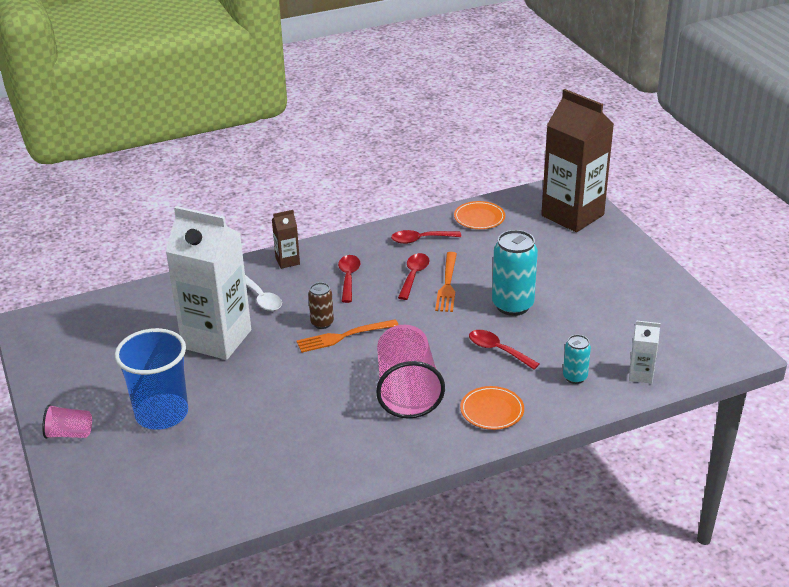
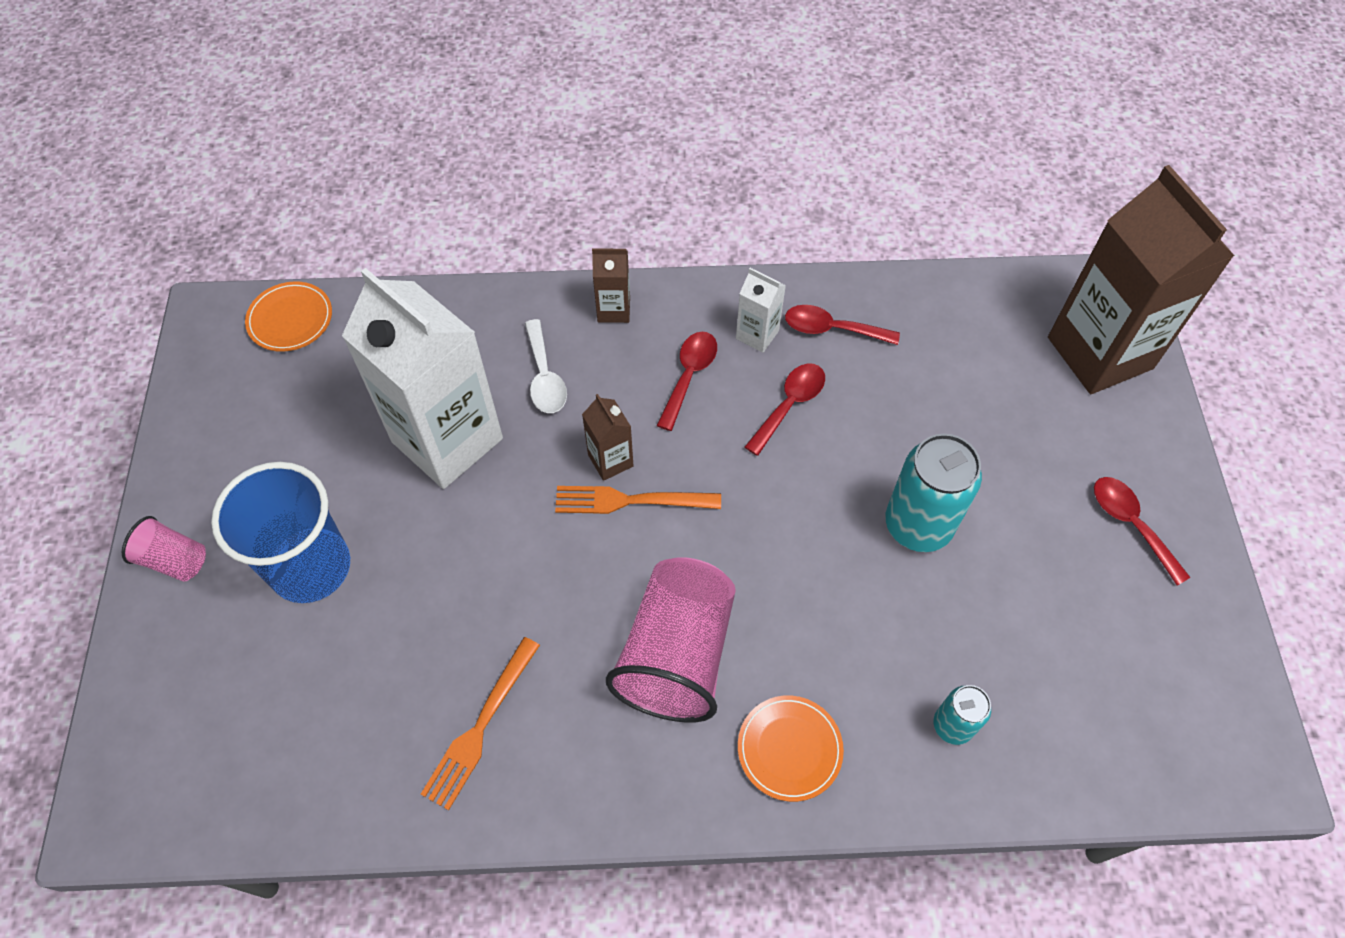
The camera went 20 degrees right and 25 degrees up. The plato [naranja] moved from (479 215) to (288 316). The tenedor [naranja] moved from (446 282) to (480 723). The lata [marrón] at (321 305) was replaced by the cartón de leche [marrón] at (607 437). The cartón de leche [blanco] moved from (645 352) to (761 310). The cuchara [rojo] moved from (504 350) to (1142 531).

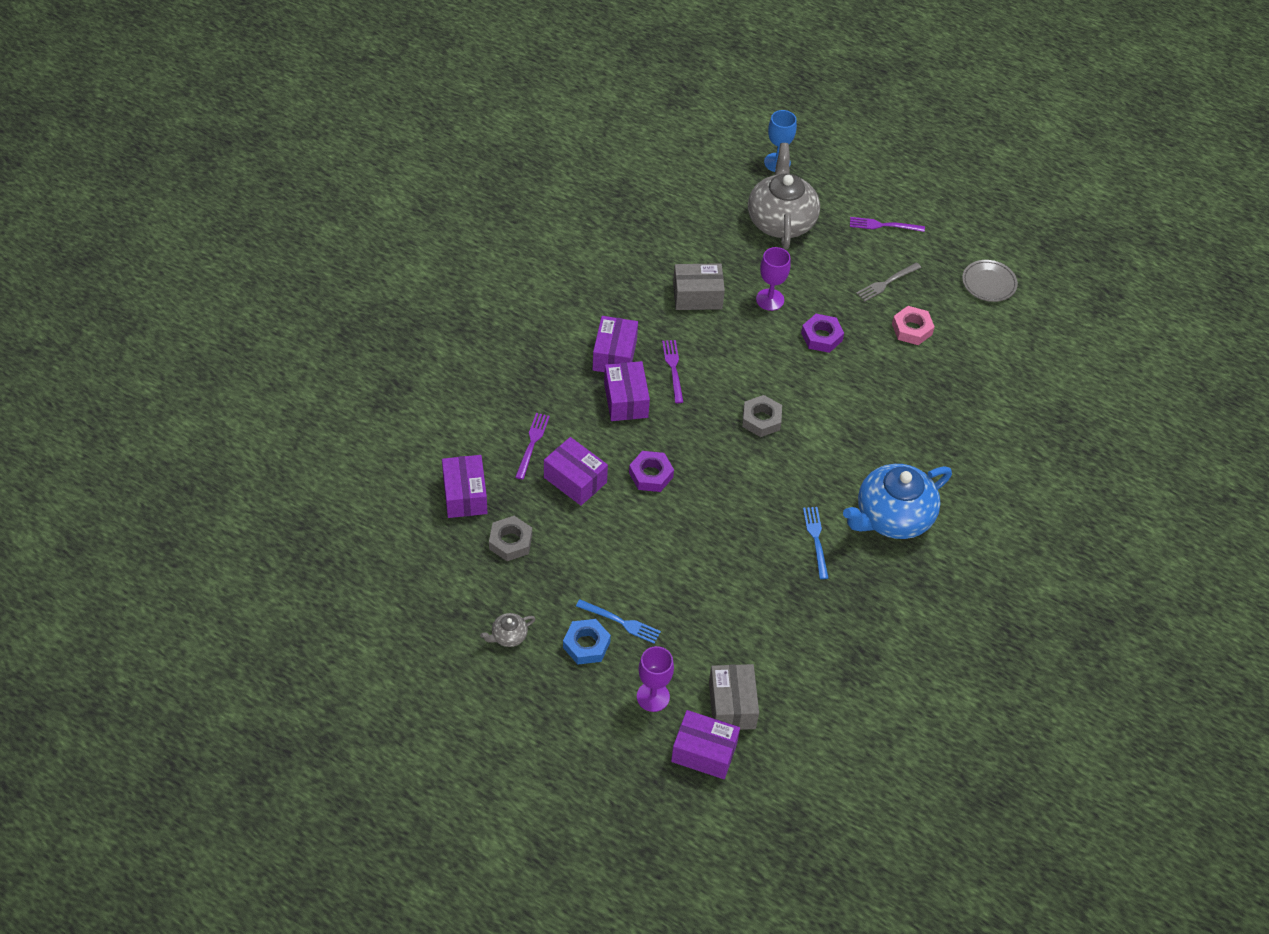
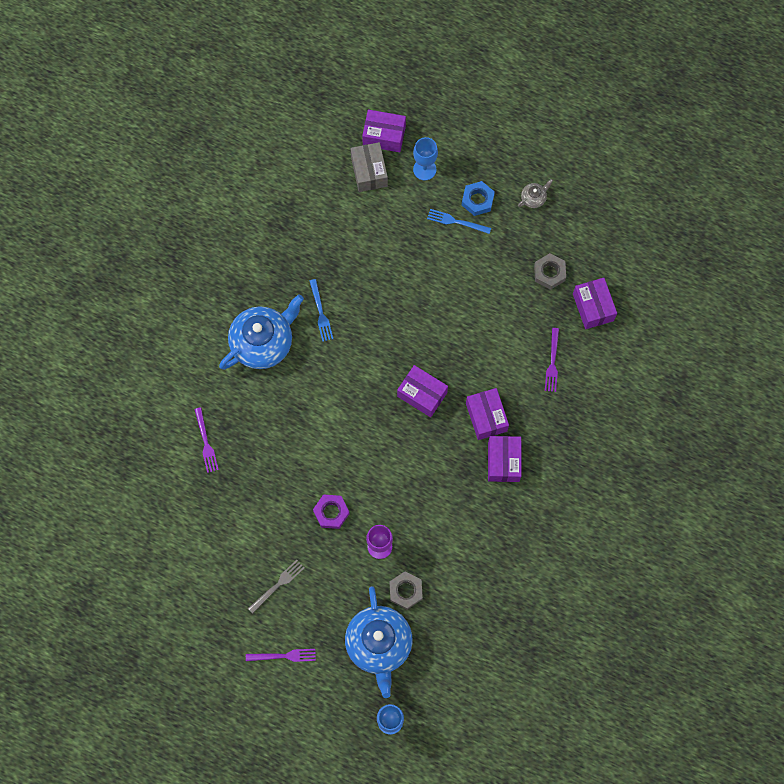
The camera went 175 degrees right and 20 degrees up. The tetera [gris] at (784 196) became the tetera [azul] at (379 642). The plato [gris] at (990 281) disappeared. The caja [gris] at (699 286) disappeared. The tuerca [rosa] at (913 325) disappeared. The tenedor [morado] moved from (672 371) to (206 440). The tuerca [gris] moved from (762 416) to (406 591). The caja [morado] moved from (576 471) to (422 391). The tuerca [morado] at (651 471) disappeared. The copa [morado] at (655 679) became the copa [azul] at (425 158).

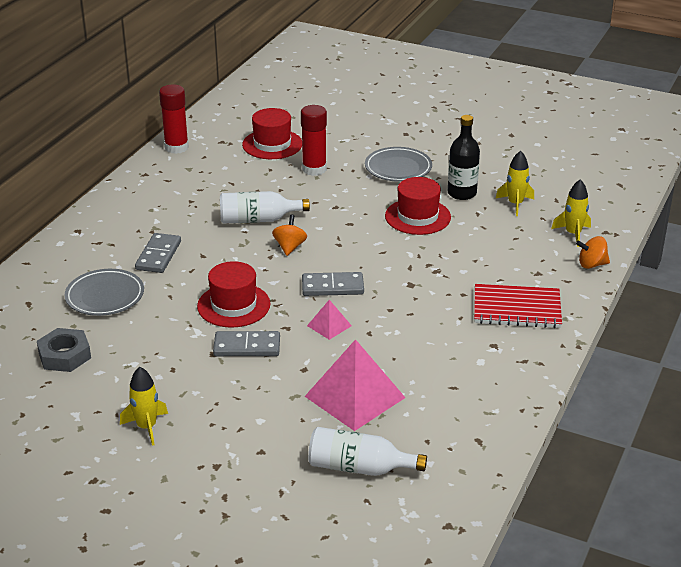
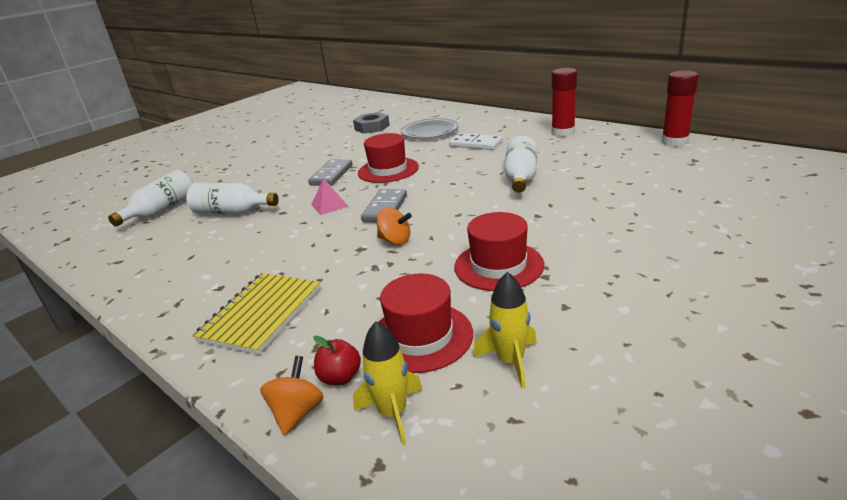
The camera went 110 degrees right and 5 degrees down. The barra de pegamento [rojo] moved from (314 140) to (564 102). The sombrero [rojo] moved from (272 133) to (425 323). The botella [negro] at (464 157) disappeared. The plato [gris] at (398 164) disappeared. The peonza [naranja] moved from (289 235) to (394 226). The ficha de dominó [gris] at (158 253) became the ficha de dominó [blanco] at (476 141). The cuaderno [rojo] at (518 306) became the cuaderno [amarillo] at (257 314). The pirámide [rosa] at (355 385) was replaced by the botella [blanco] at (232 198). The cohete [amarillo] at (144 406) disappeared. The manzana [rojo] at (337 360) appeared.

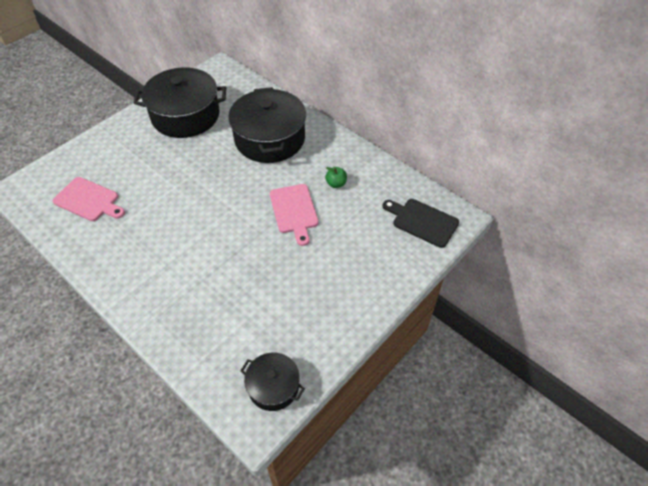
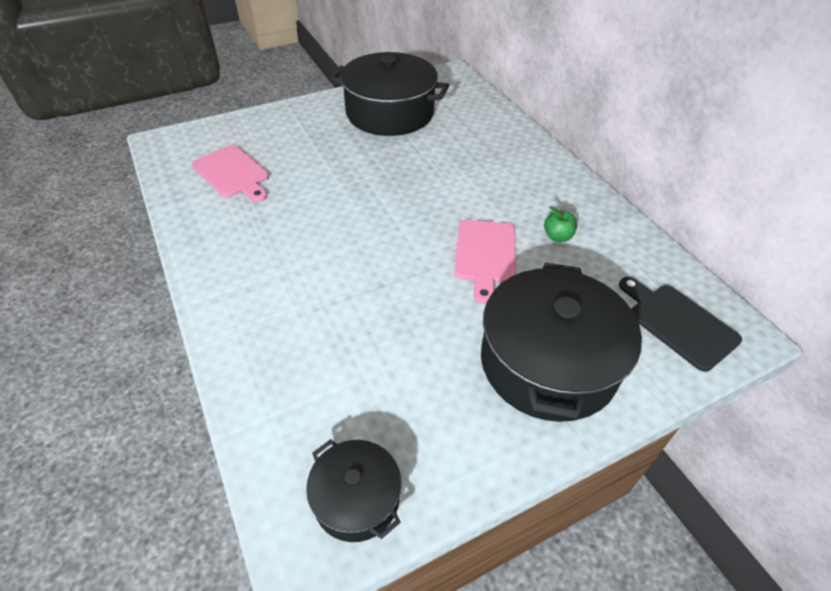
The camera went 20 degrees right and 5 degrees down. The olla [negro] moved from (267 125) to (561 342).

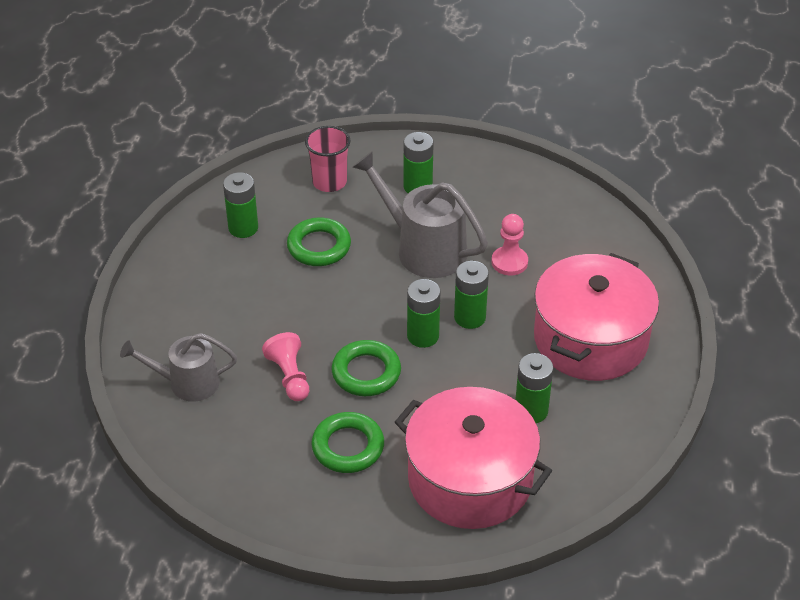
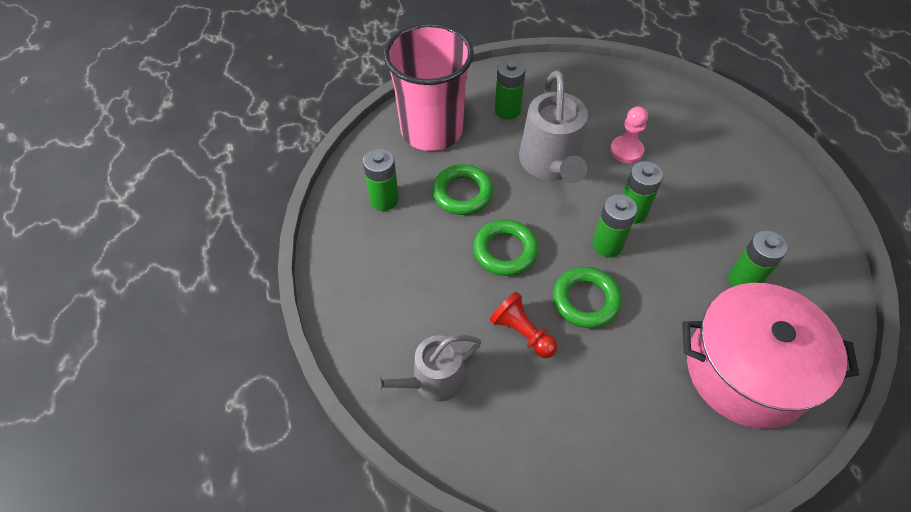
The camera went 25 degrees left and 10 degrees up. The vaso [rosa] at (328 159) changed to 1.92 times the size. The regadera [gris] at (420 214) turned 105 degrees counterclockwise. The olla [rosa] at (596 317) disappeared. The peón [rosa] at (285 366) became the peón [rojo] at (524 325). The anillo [verde] moved from (347 442) to (506 247).

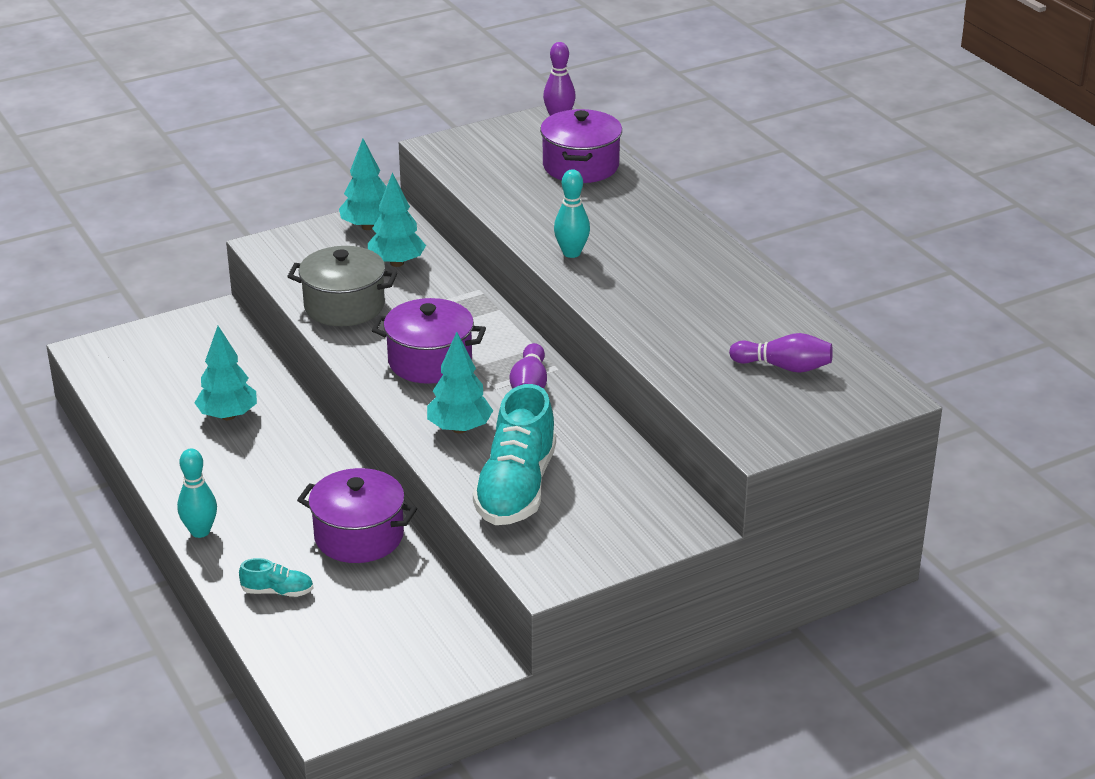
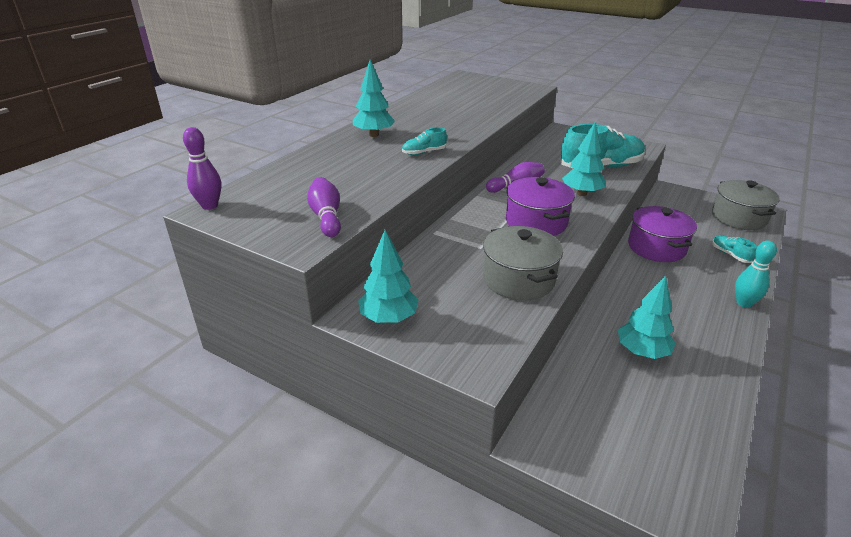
The camera went 120 degrees left and 0 degrees up. The olla [morado] at (581 146) disappeared. The bolo [turquesa] at (572 213) was replaced by the zapato [turquesa] at (424 141). The árbol [turquesa] moved from (397 220) to (374 98). The bolo [morado] moved from (781 353) to (324 207). The olla [gris] at (746 205) appeared.

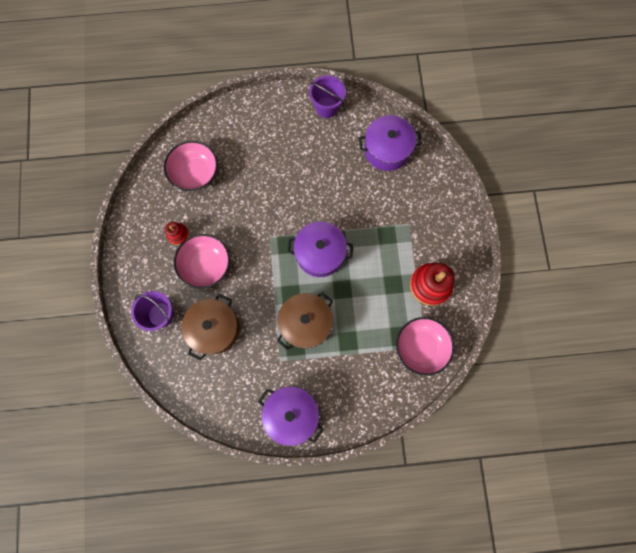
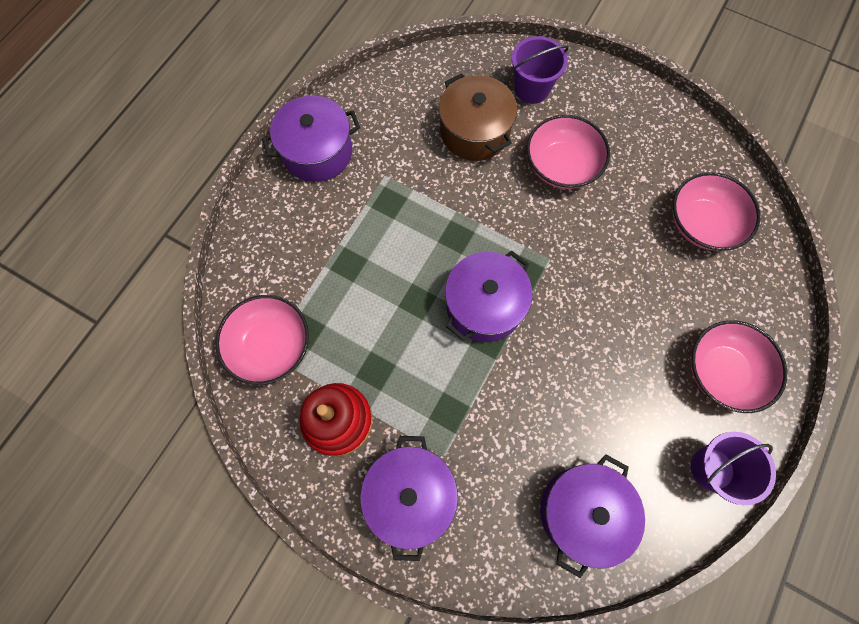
The camera went 125 degrees right and 5 degrees down. The juguete apilable [rojo] at (177 233) disappeared. The olla [marrón] at (305 321) disappeared. The cuenco [rosa] at (739 366) appeared. The olla [morado] at (409 498) appeared.

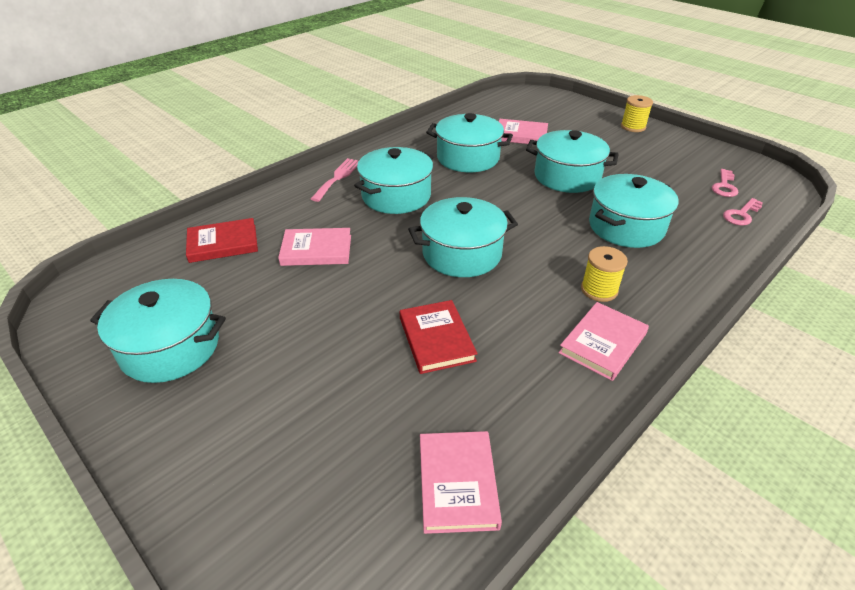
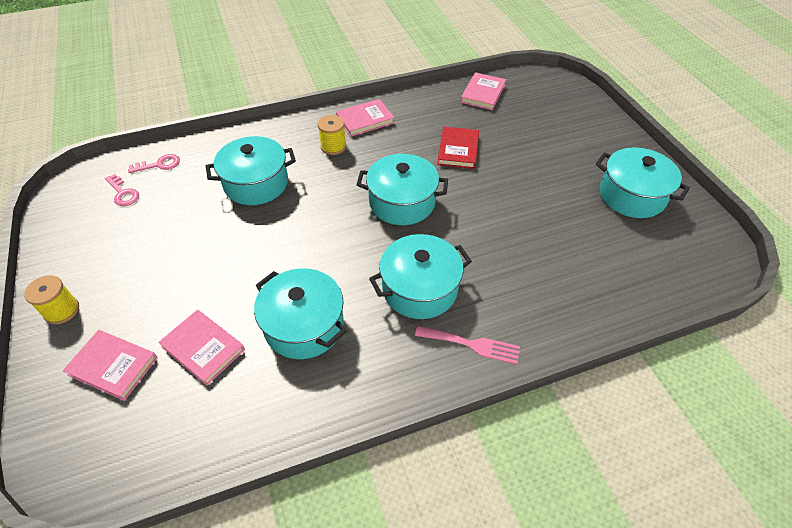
The camera went 155 degrees left and 10 degrees up. The olla [turquesa] at (572 161) disappeared. The tenedor [rosa] at (335 180) turned 120 degrees counterclockwise. The llave [rosa] at (725 183) turned 90 degrees clockwise. The libro [rojo] at (222 240) disappeared. The libro [rosa] moved from (314 247) to (110 365).

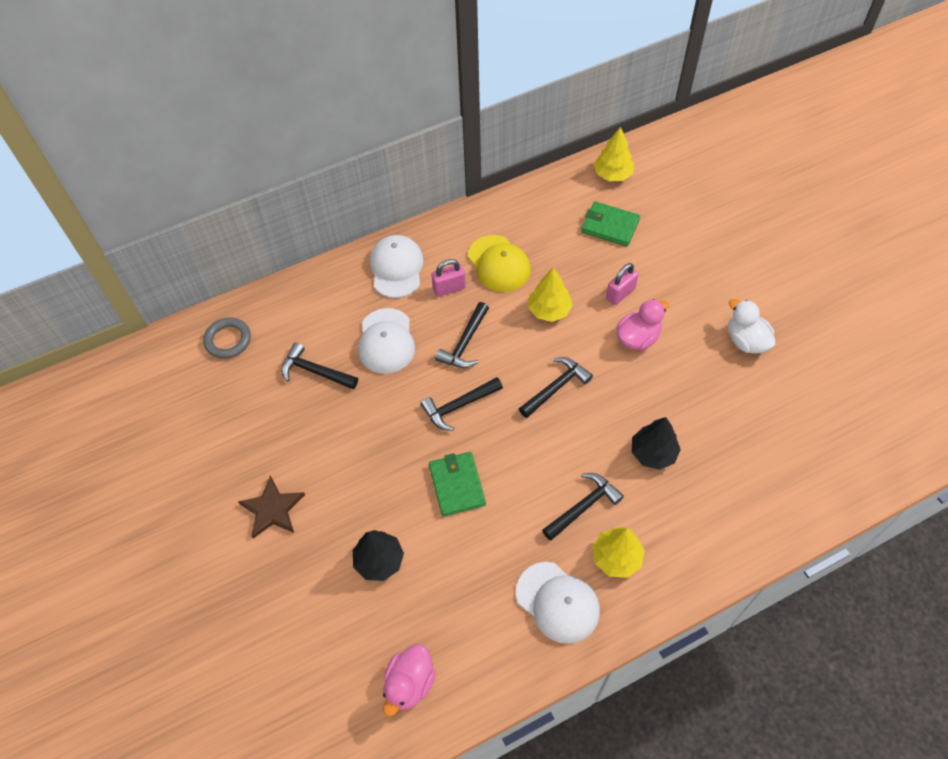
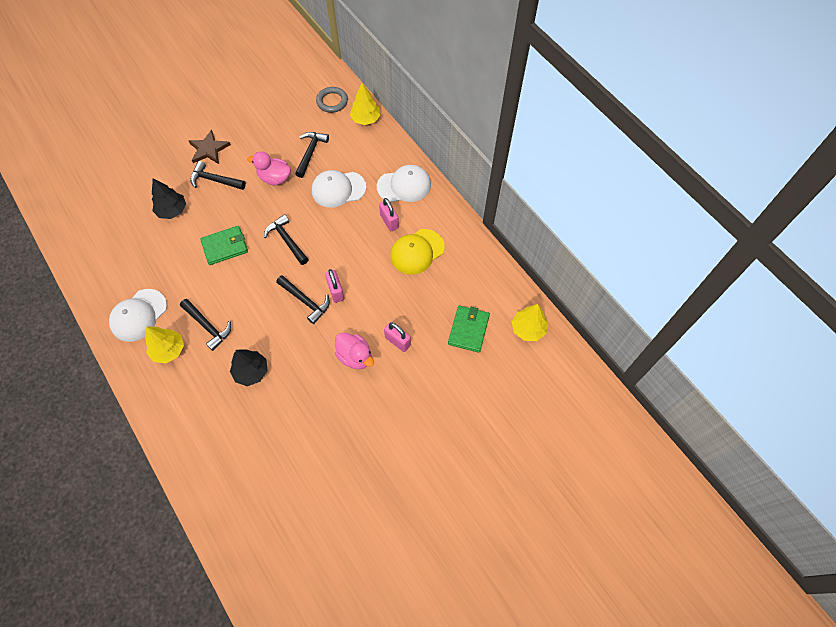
The camera went 80 degrees right and 5 degrees up. The árbol [amarillo] moved from (550 295) to (365 104). The pato [blanco] at (752 326) disappeared. The martillo [negro] moved from (462 335) to (218 175). The pato [rosa] moved from (409 680) to (269 168). The candado [rosa] at (334 286) appeared.

